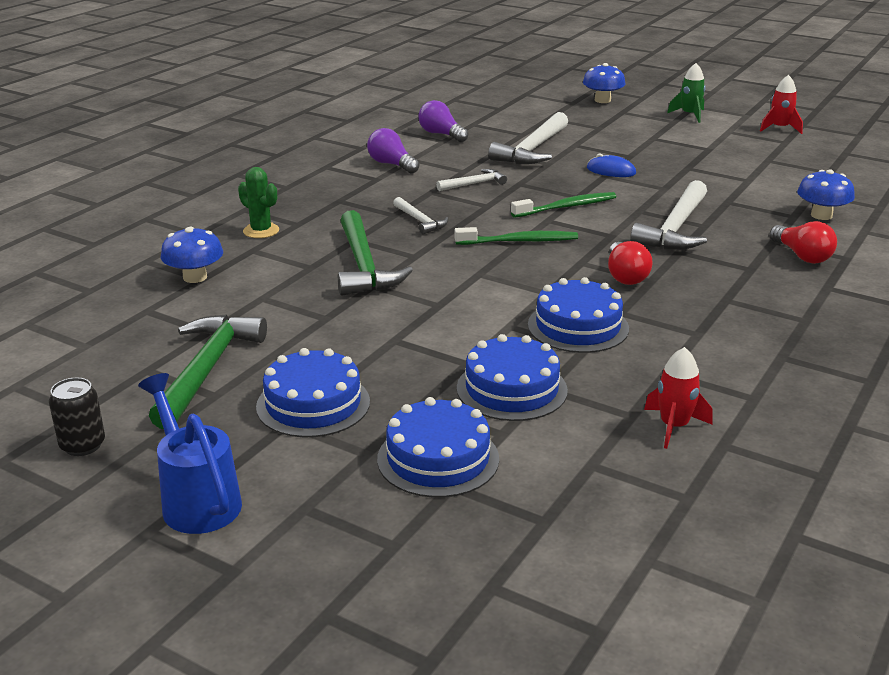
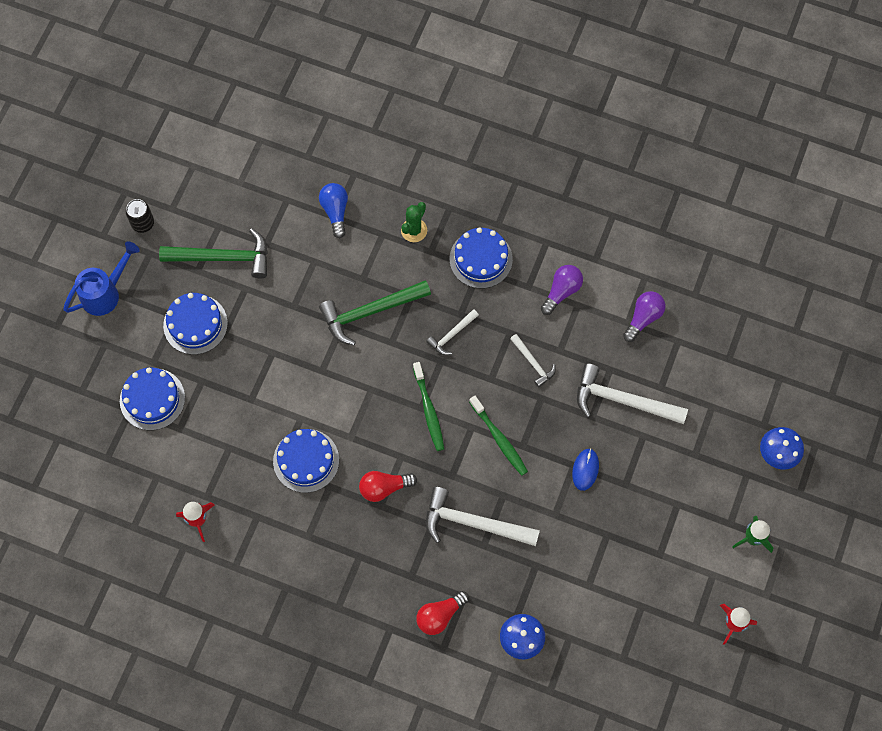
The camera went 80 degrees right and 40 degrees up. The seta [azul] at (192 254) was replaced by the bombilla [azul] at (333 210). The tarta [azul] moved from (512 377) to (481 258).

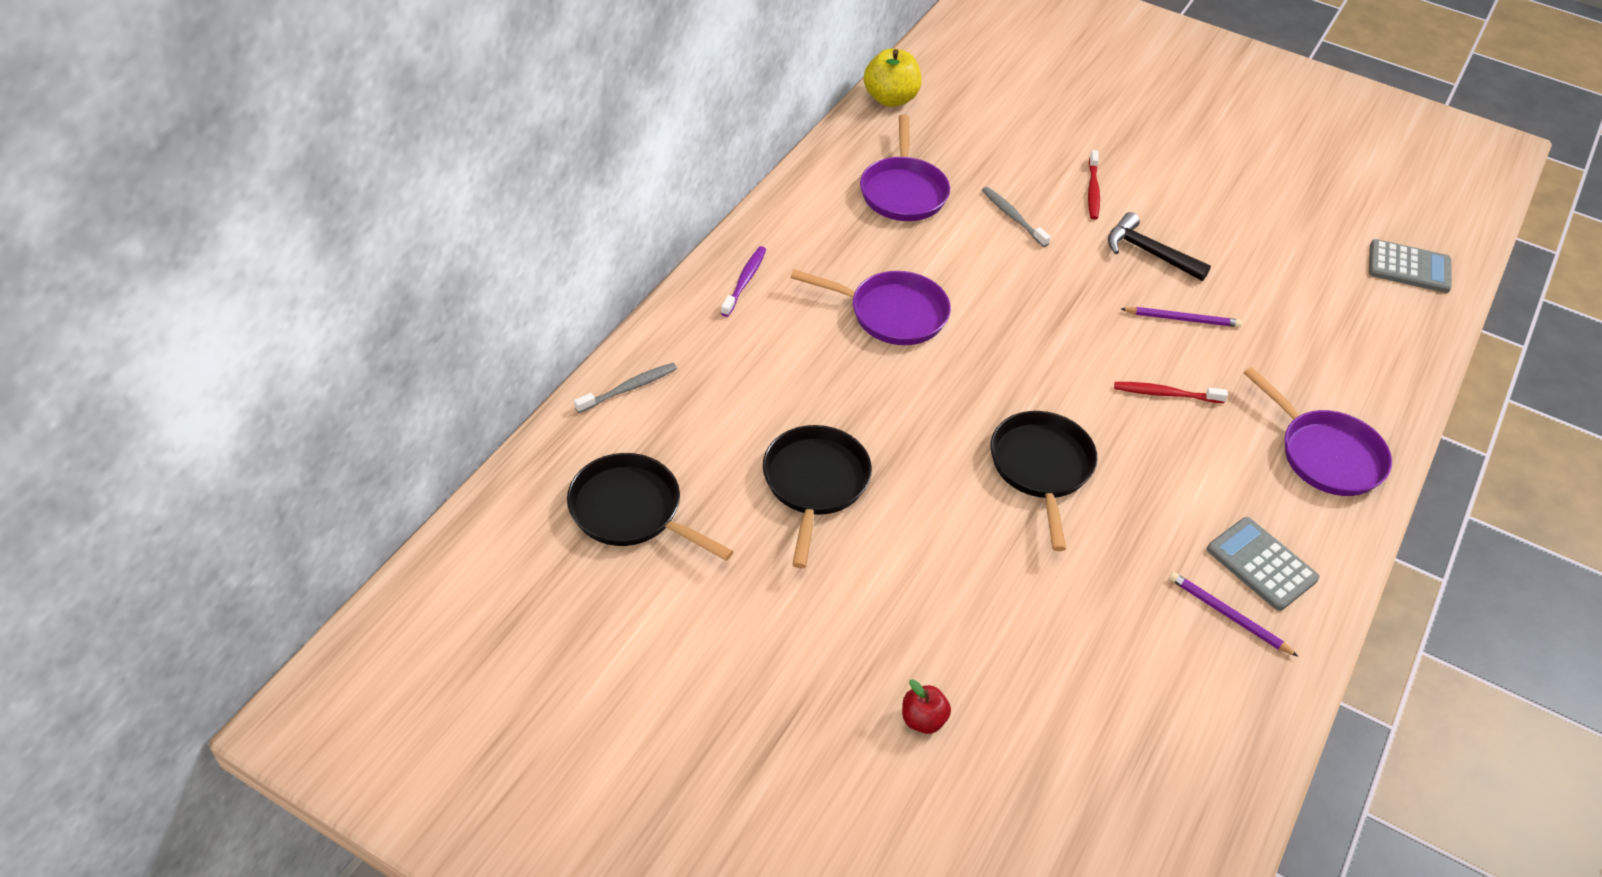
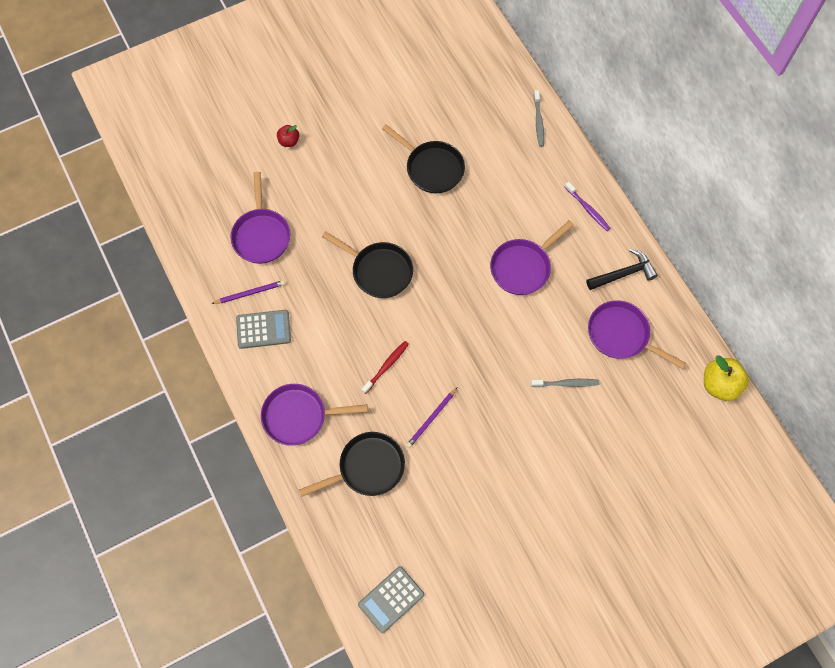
The camera went 125 degrees right and 20 degrees up. The cepillo de dientes [rojo] at (1094 185) disappeared. The martillo [negro] moved from (1159 246) to (622 269). The sartén [negro] moved from (650 507) to (352 464). The sartén [morado] at (260 218) appeared.

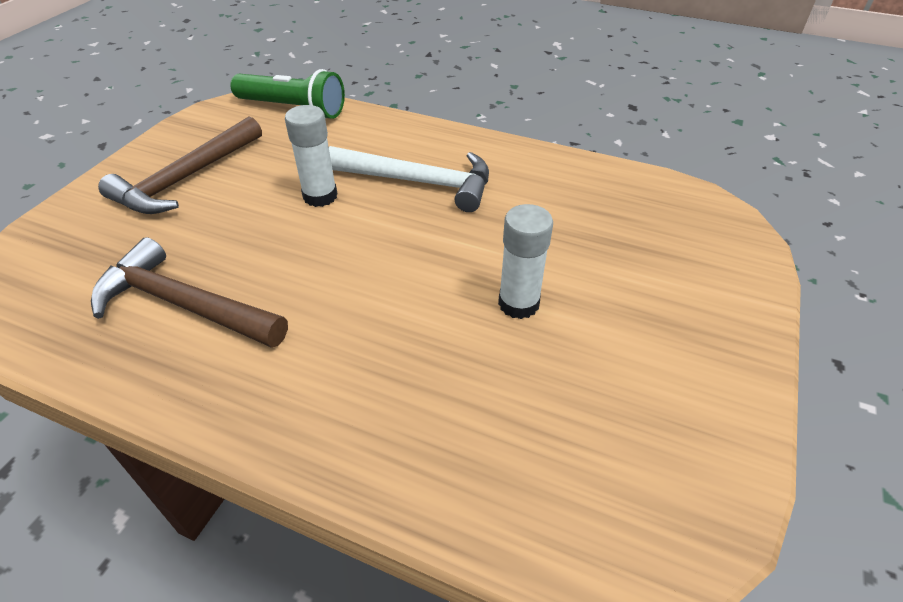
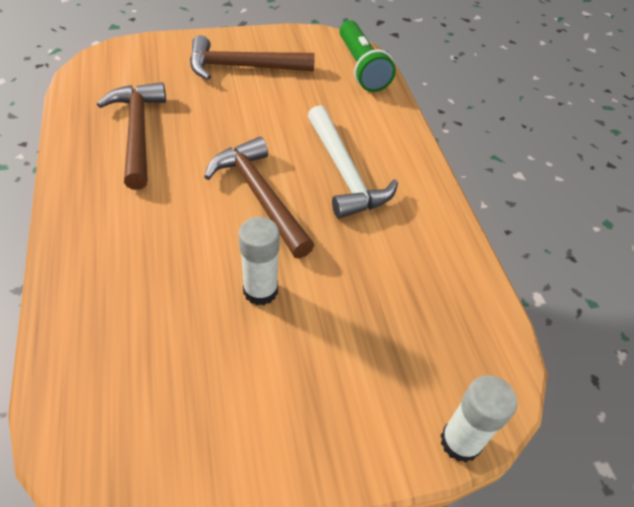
The camera went 50 degrees right and 5 degrees up. The barra de pegamento [blanco] moved from (311 156) to (478 419). The martillo [marrón] at (259 197) appeared.

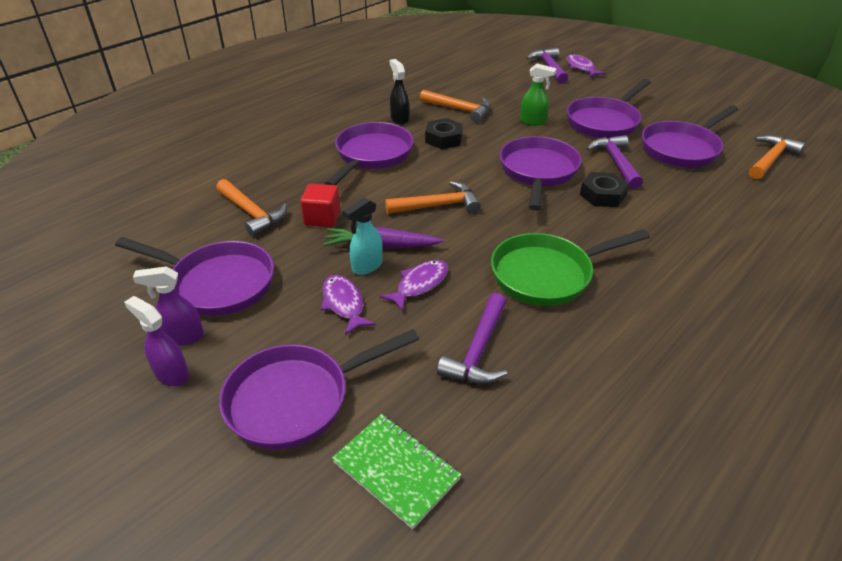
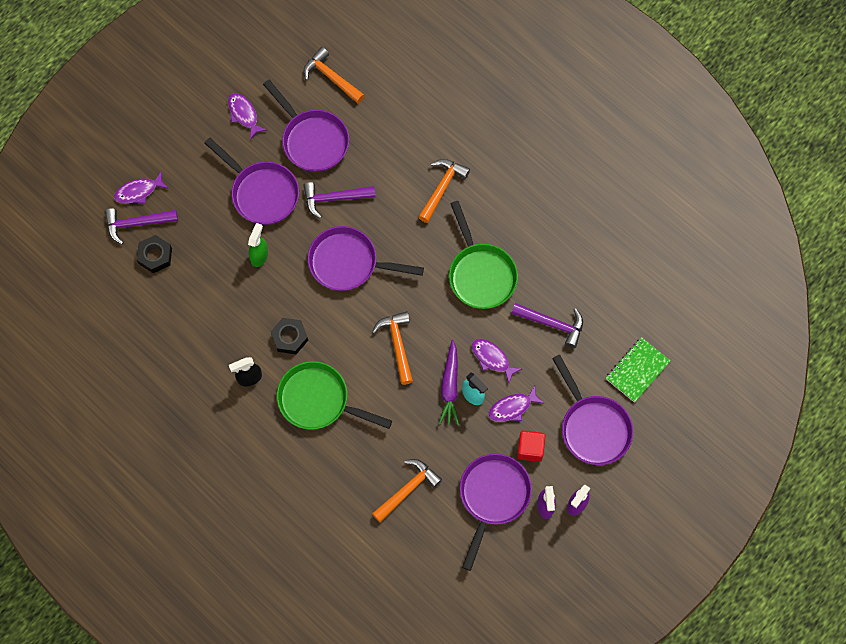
The camera went 90 degrees left and 30 degrees up. The martillo [naranja] moved from (455 106) to (444 191). The sartén [morado] at (369 153) became the sartén [verde] at (334 395). The tuerca [negro] moved from (604 189) to (154 254). The cubo [rojo] moved from (320 205) to (531 446). The pez [morado] at (247 116) appeared.

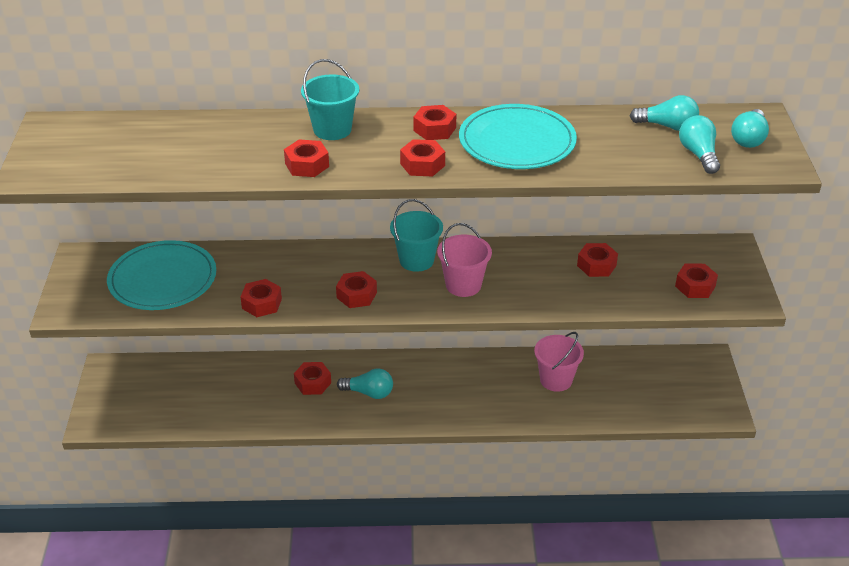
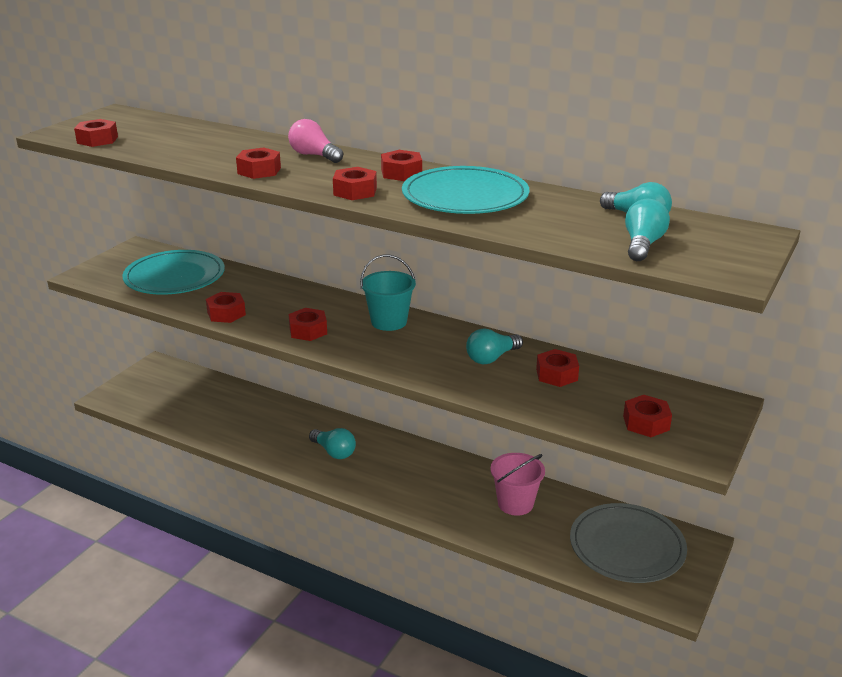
The camera went 30 degrees right and 10 degrees down. The balde [turquesa] at (330 99) was replaced by the bombilla [rosa] at (315 141). The bombilla [turquesa] moved from (750 128) to (494 346). The balde [rosa] at (464 260) disappeared. The tuerca [rojo] moved from (312 378) to (96 133). The plato [gris] at (628 543) appeared.

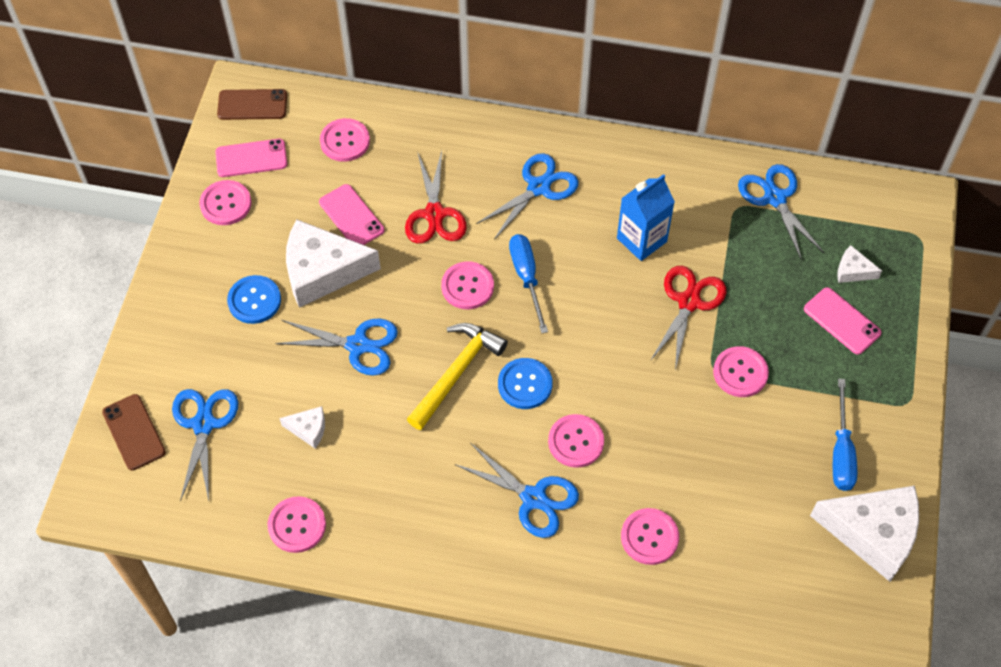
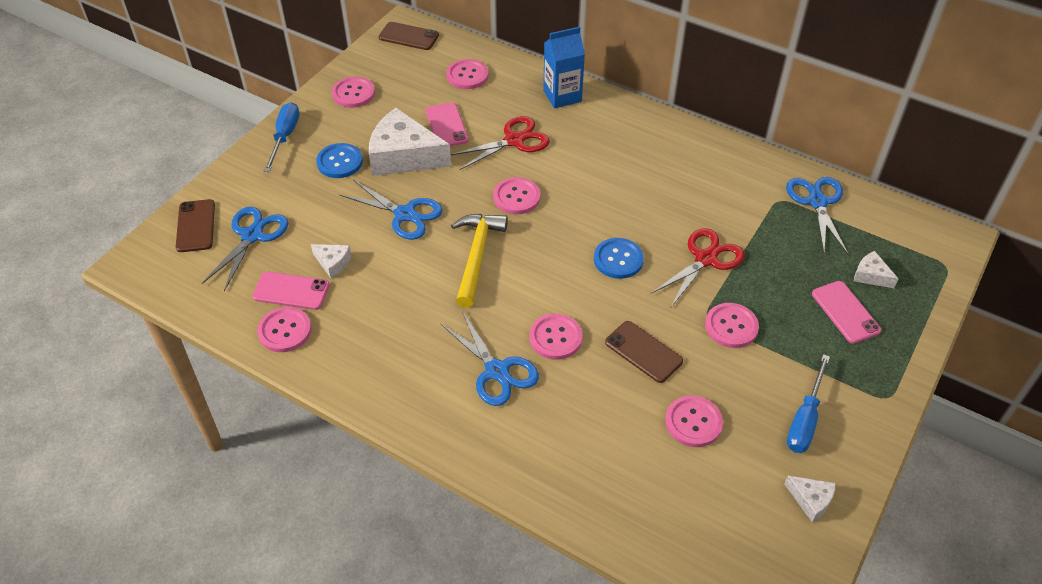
The camera went 20 degrees right and 10 degrees down. The móvil [rosa] moved from (251 158) to (291 291). The tijeras [rojo] at (436 197) turned 135 degrees counterclockwise. The tijeras [azul] at (527 196) disappeared. The cartón de leche [azul] moved from (646 217) to (564 67). The destornillador [azul] moved from (528 284) to (281 137). The martillo [amarillo] at (457 376) turned 45 degrees counterclockwise. The botón [azul] moved from (525 383) to (619 258). The queso [blanco] at (864 534) changed to 0.45 times the size. The botón [rosa] moved from (650 536) to (694 421). The móvil [marrón] at (644 352) appeared.

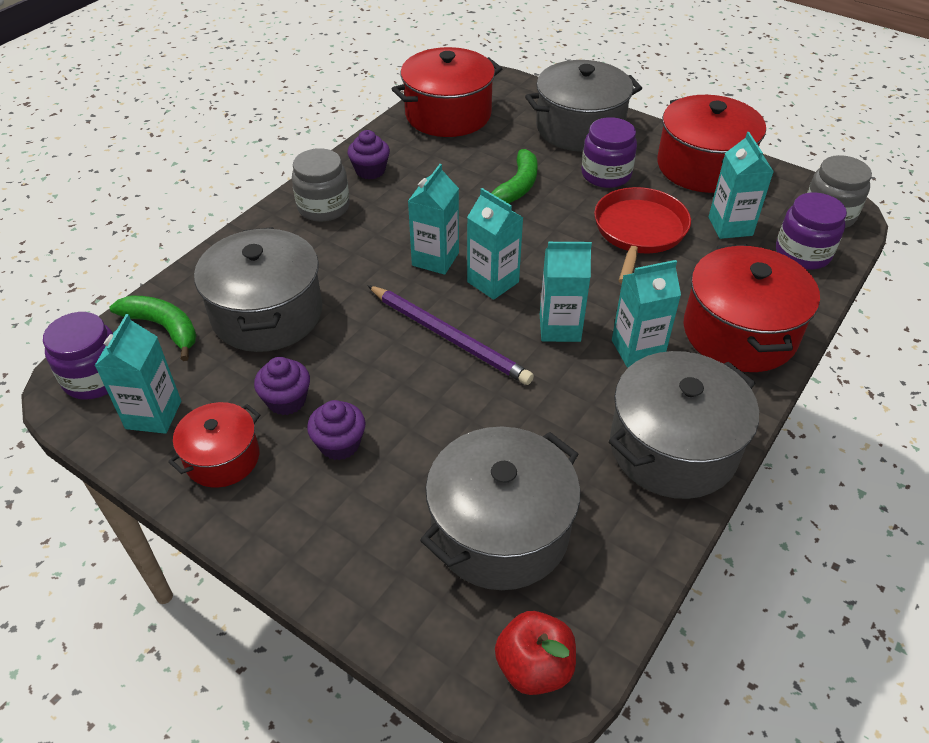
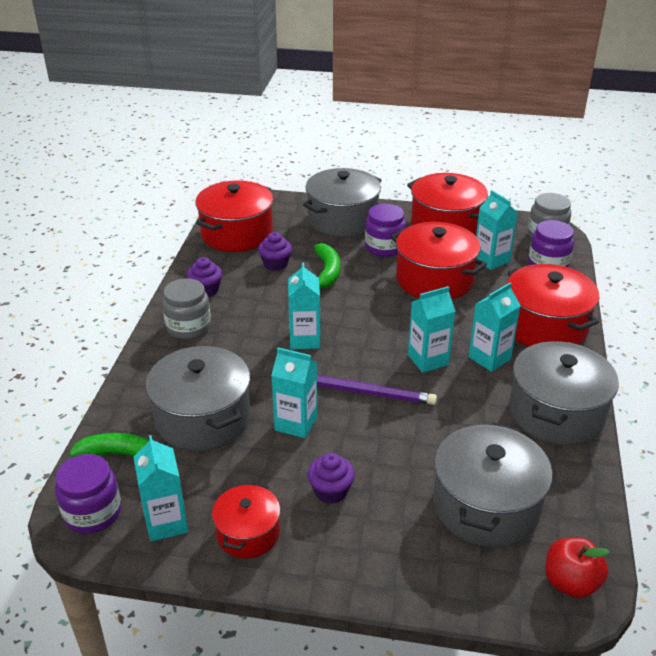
The camera went 25 degrees left and 10 degrees down. The sartén [rojo] at (642 235) was replaced by the olla [rojo] at (439 261). The cartón de leche [turquesa] moved from (495 244) to (294 393). The magdalena [morado] moved from (282 386) to (275 251).

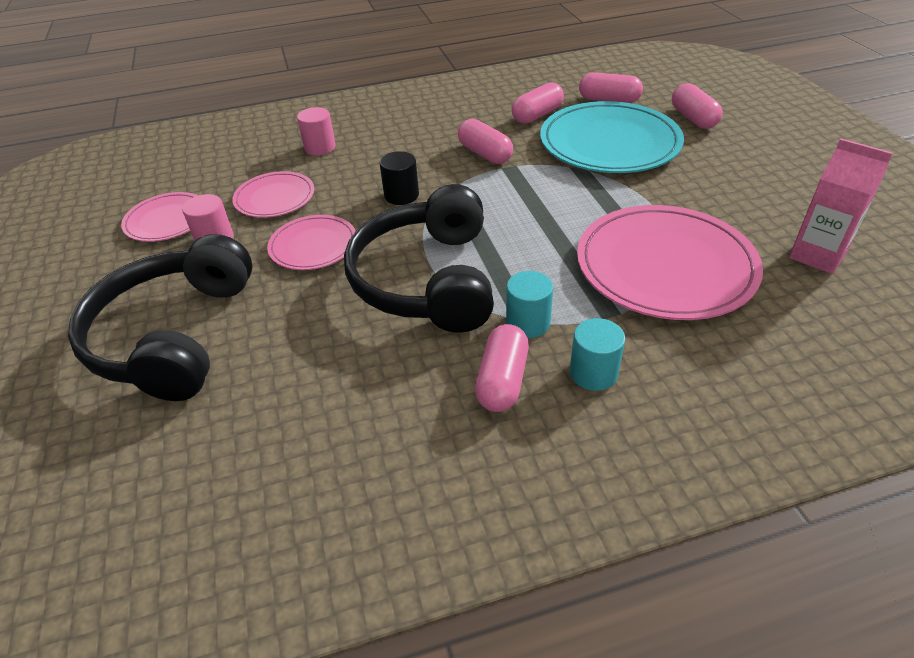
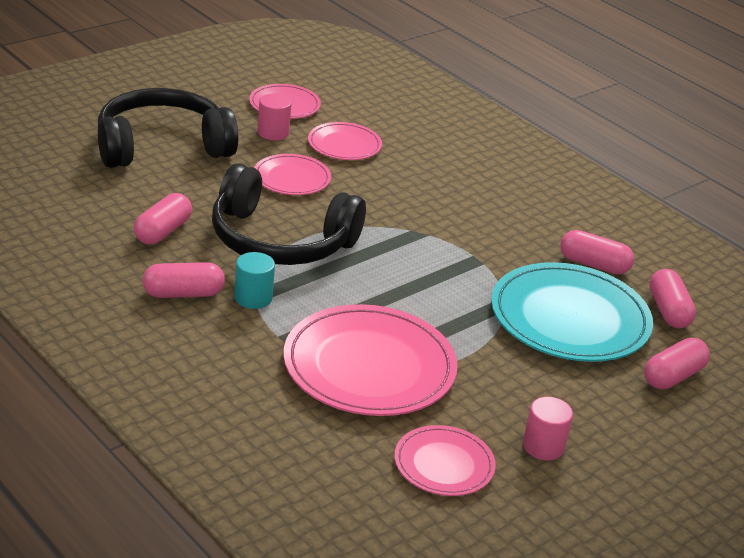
The camera went 60 degrees right and 10 degrees down. The cilindro [rosa] moved from (316 131) to (548 428). The cápsula [rosa] moved from (485 141) to (163 218). The cartón de leche [rosa] at (841 206) was replaced by the plato [rosa] at (445 460). The cilindro [negro] at (399 178) disappeared. The auriculares [negro] at (419 258) turned 135 degrees counterclockwise. The cilindro [turquesa] at (597 354) disappeared.

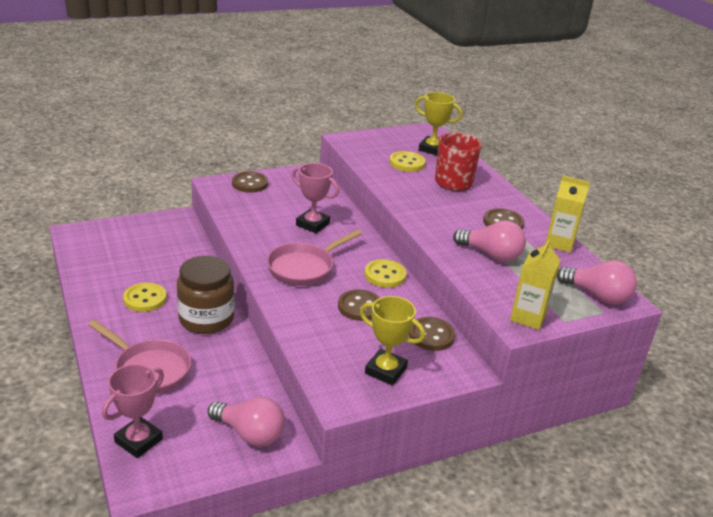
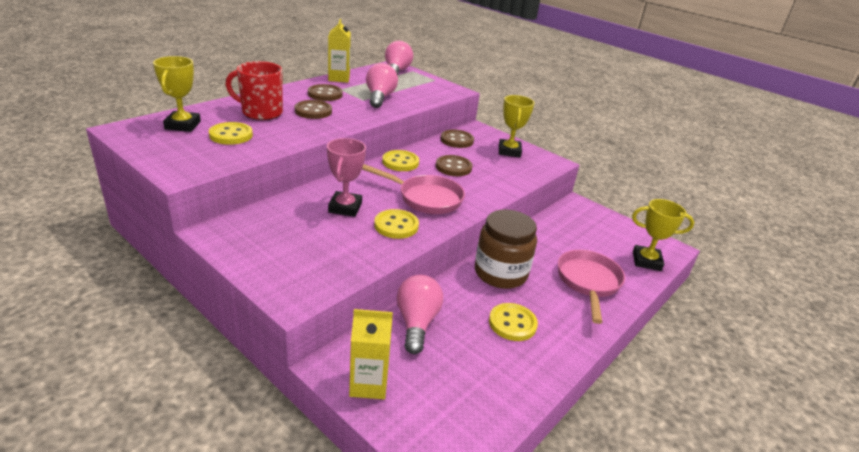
The camera went 115 degrees left and 0 degrees up. The botón [marrón] moved from (250 182) to (313 109). The cartón de leche [amarillo] moved from (535 285) to (371 354). The trofeo [rosa] at (133 411) became the trofeo [amarillo] at (663 235). The bombilla [rosa] moved from (246 422) to (420 314). The botón [amarillo] at (396 224) appeared.

